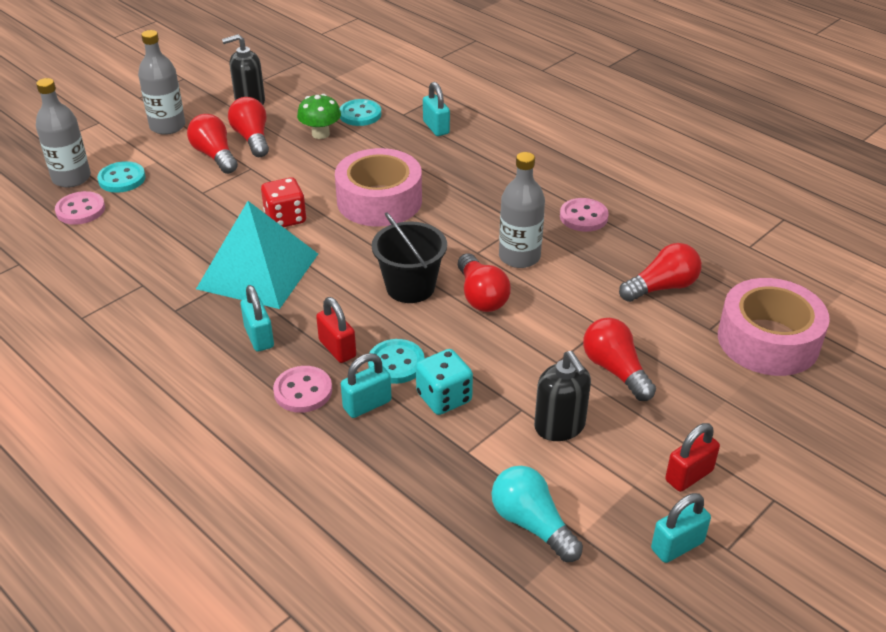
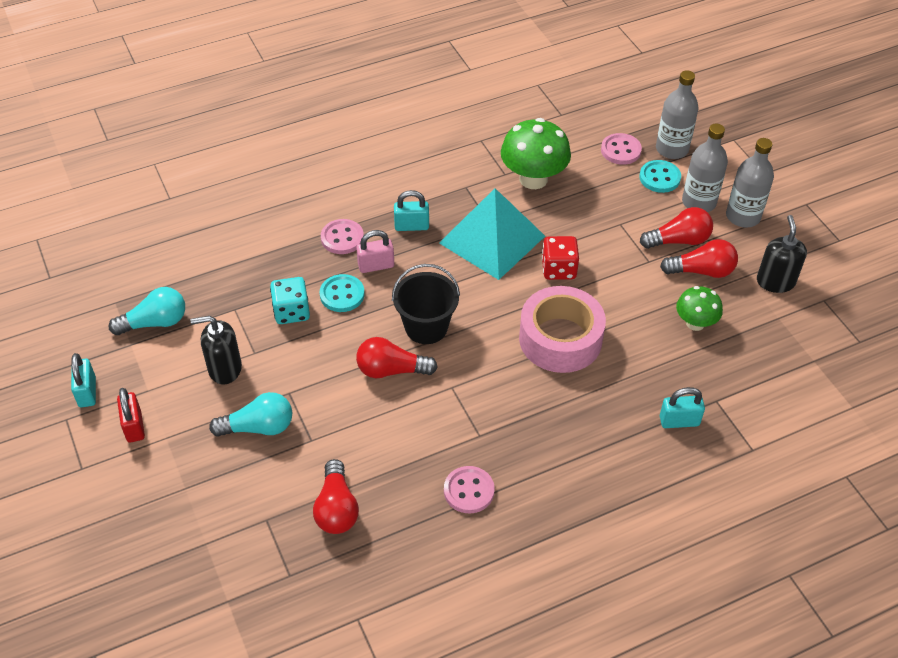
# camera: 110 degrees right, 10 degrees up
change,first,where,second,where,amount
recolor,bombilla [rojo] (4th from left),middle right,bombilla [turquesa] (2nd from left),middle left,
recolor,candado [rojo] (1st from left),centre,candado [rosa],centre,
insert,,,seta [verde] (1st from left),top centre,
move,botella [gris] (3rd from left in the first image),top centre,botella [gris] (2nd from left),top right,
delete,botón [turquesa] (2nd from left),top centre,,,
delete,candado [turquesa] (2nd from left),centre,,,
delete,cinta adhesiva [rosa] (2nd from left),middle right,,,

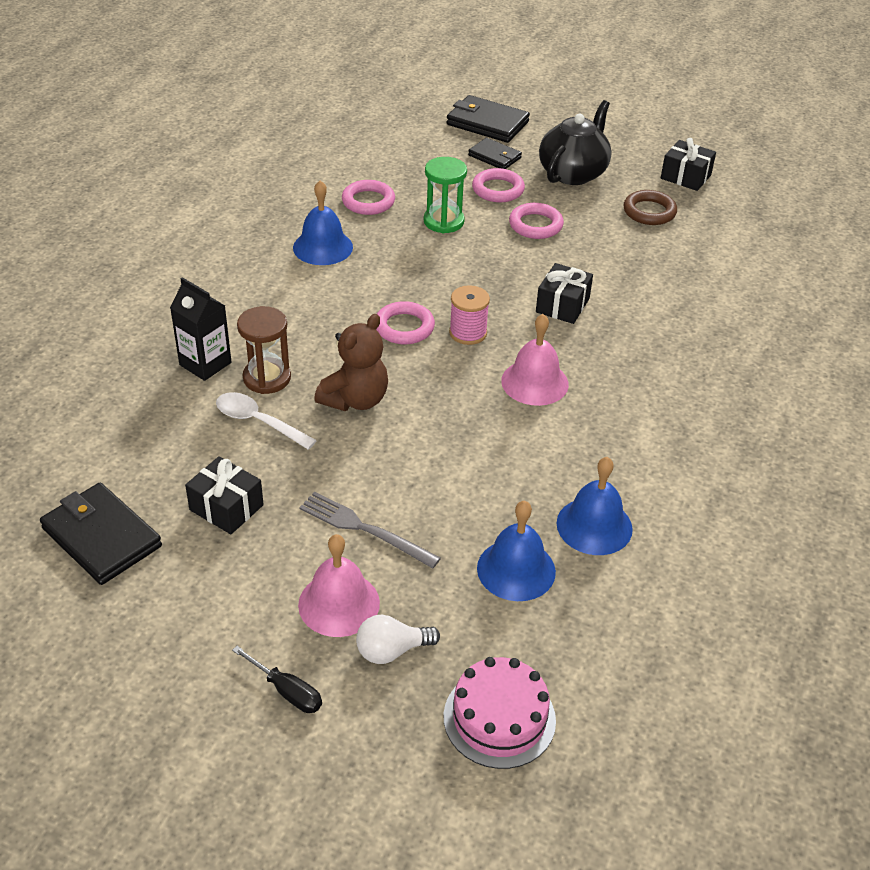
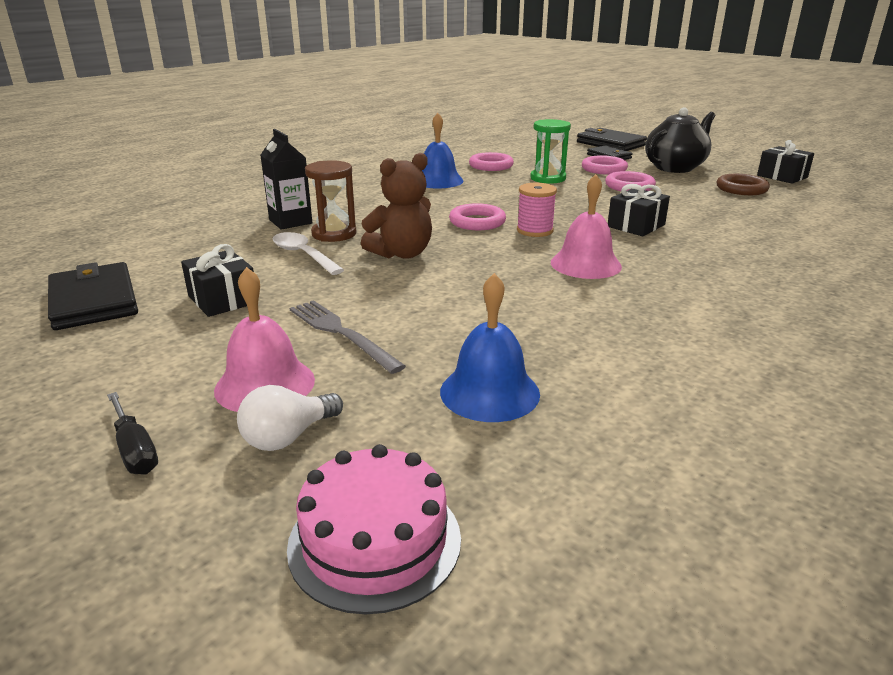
# camera: 20 degrees right, 15 degrees down
change,first,where,second,where,amount
rotate,bombilla [blanco],bottom centre,,middle left,45 degrees counterclockwise
delete,campana [azul] (3rd from left),middle right,,,

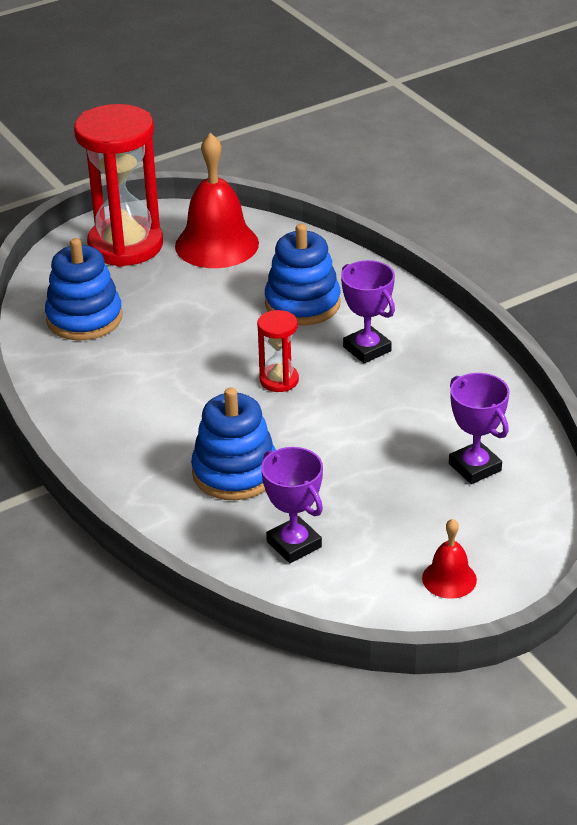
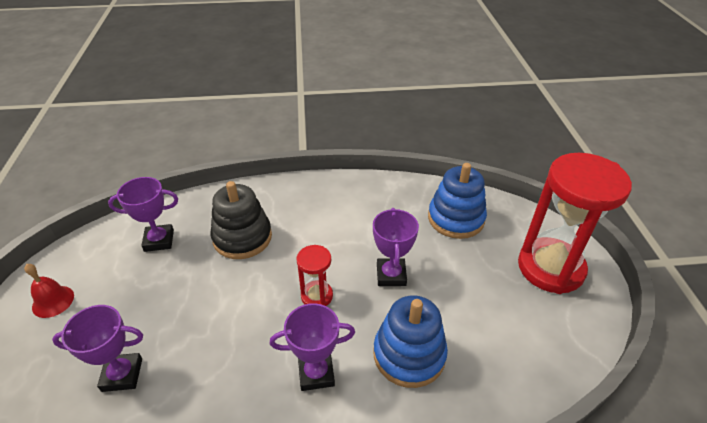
# camera: 115 degrees right, 5 degrees up
change,first,where,second,where,amount
recolor,juguete apilable [azul] (2nd from left),centre,juguete apilable [negro],centre,
insert,,,trofeo [morado] (4th from left),centre,
delete,campana [rojo] (1st from left),top centre,,,

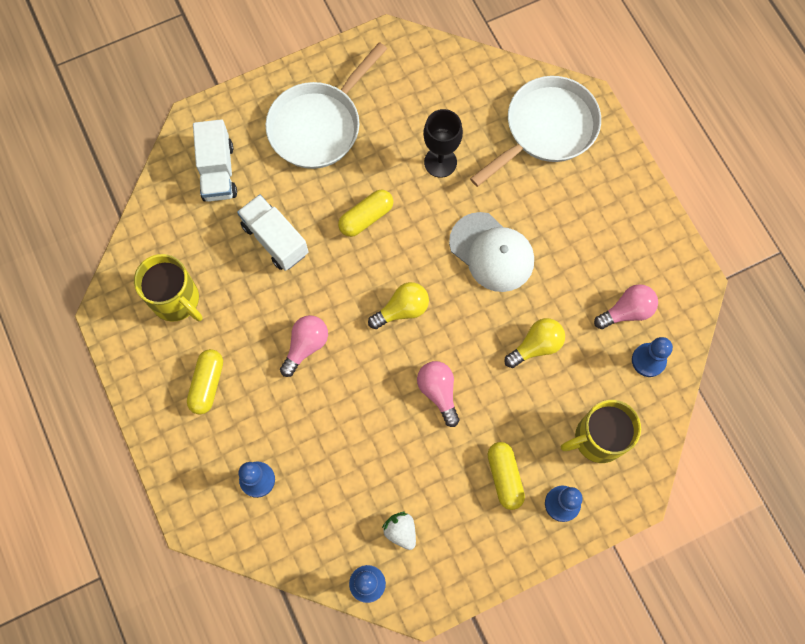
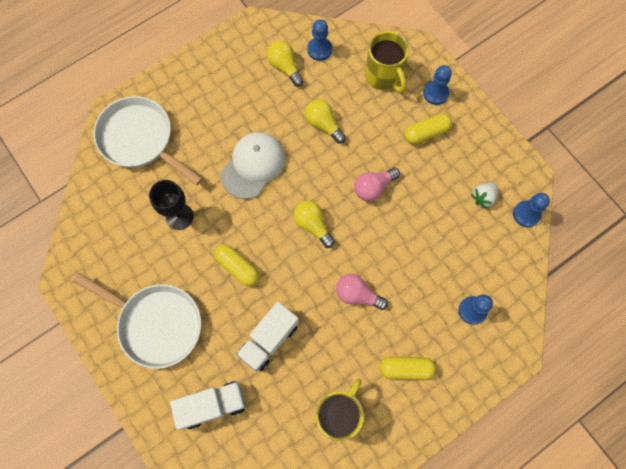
# camera: 100 degrees left, 0 degrees up
change,first,where,second,where,amount
recolor,bombilla [rosa] (3rd from left),middle right,bombilla [amarillo] (1st from left),top centre,

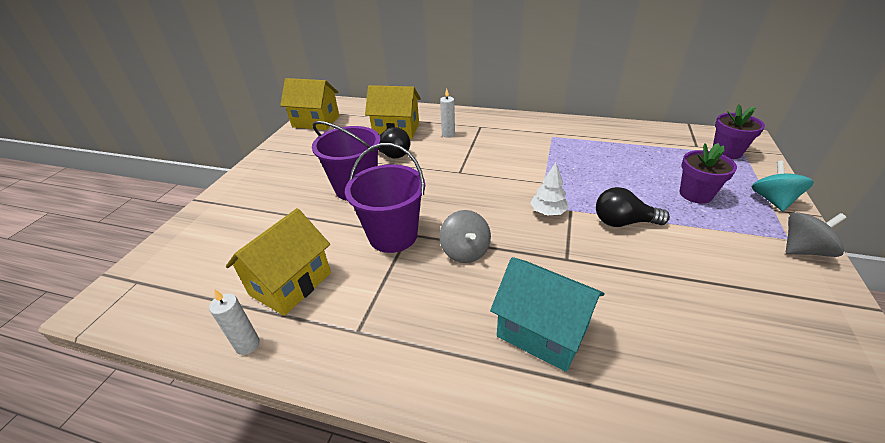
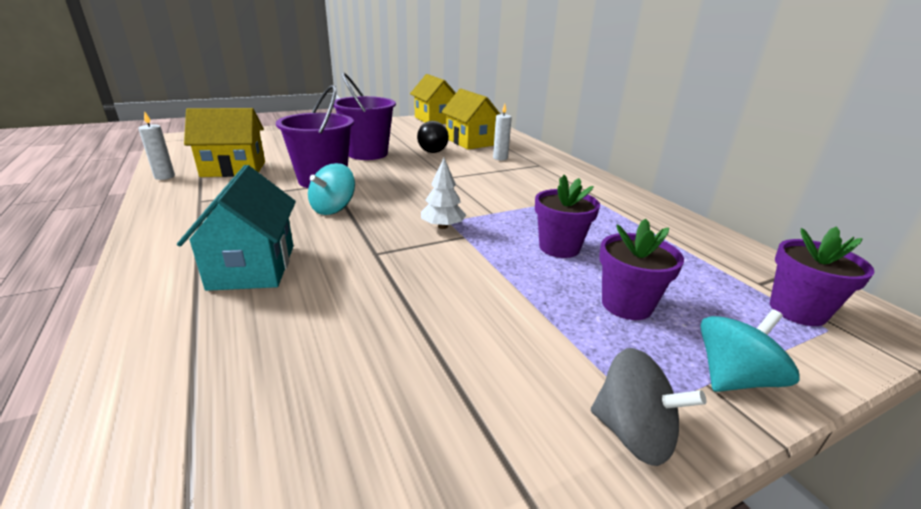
# camera: 45 degrees right, 10 degrees down
change,first,where,second,where,amount
recolor,peonza [gris] (1st from left),centre,peonza [turquesa] (1st from left),centre,
insert,,,maceta [morado] (1st from left),centre,
delete,bombilla [negro] (2nd from left),middle right,,,

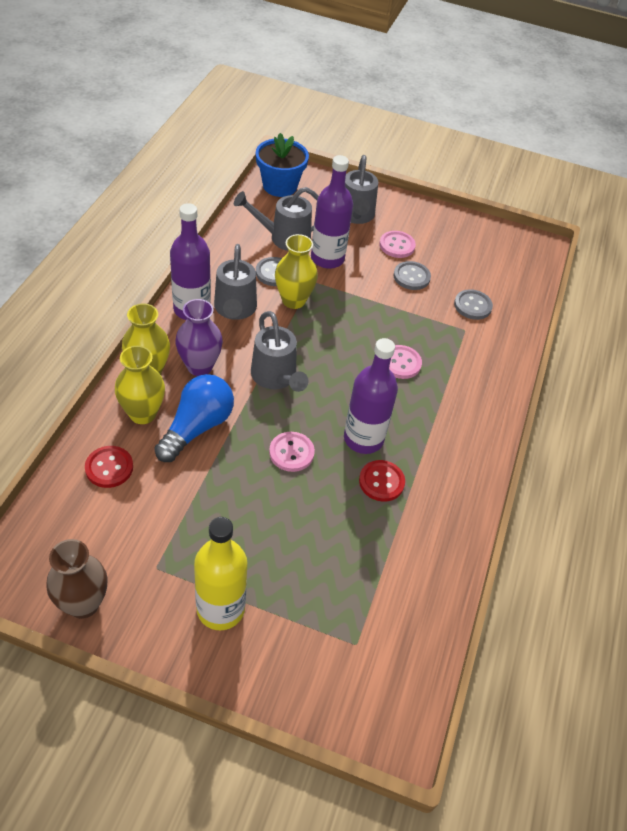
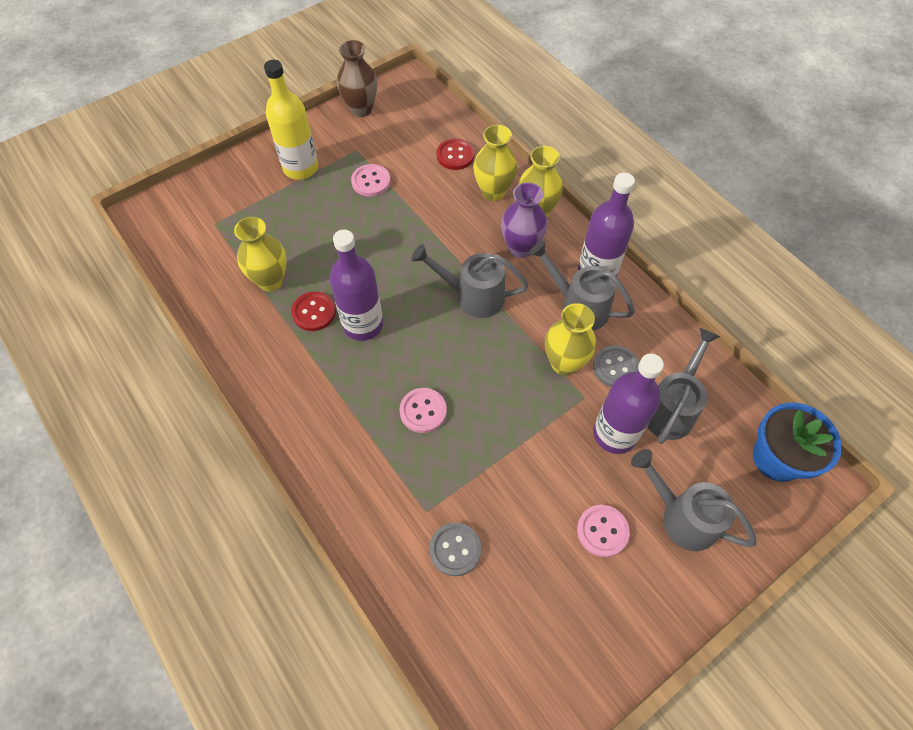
# camera: 130 degrees right, 10 degrees up
change,first,where,second,where,amount
insert,,,florero [amarillo] (1st from left),middle left,
move,botón [rosa] (1st from left),centre,,top centre,
delete,bombilla [azul],middle left,,,
delete,botón [gris] (2nd from left),top centre,,,

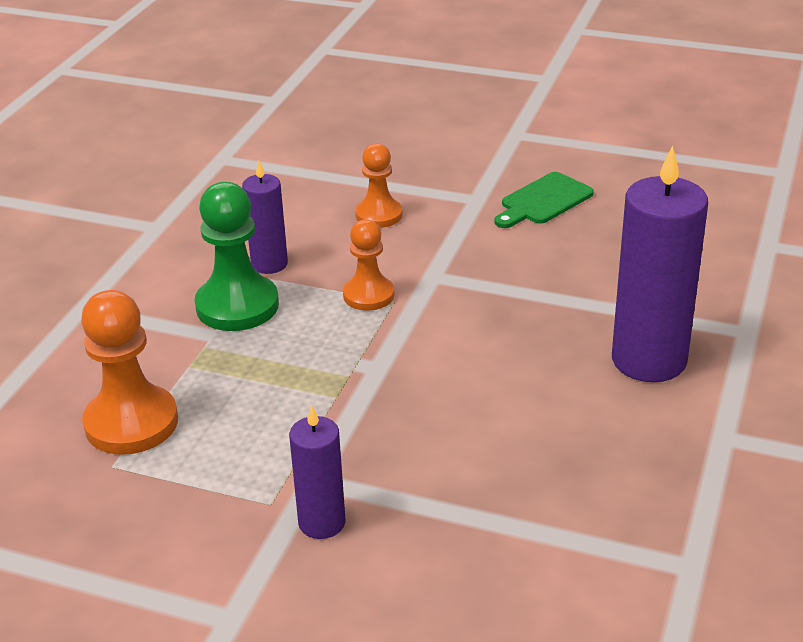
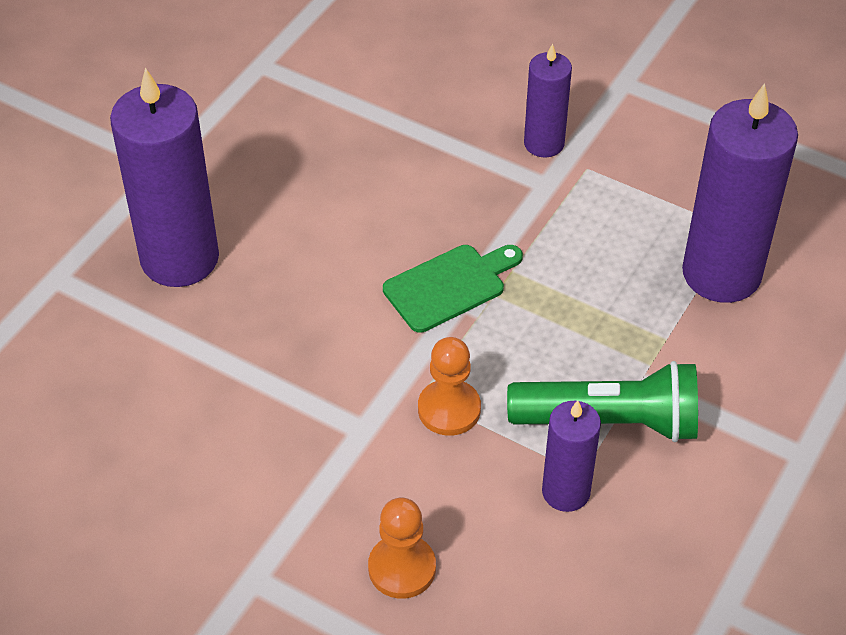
# camera: 170 degrees left, 15 degrees up
change,first,where,second,where,amount
move,tabla de cortar [verde],top right,,centre,
replace,peón [verde],middle left,lámpara de mano [verde],middle right,
replace,peón [naranja] (1st from left),middle left,vela [morado] (4th from left),top right,

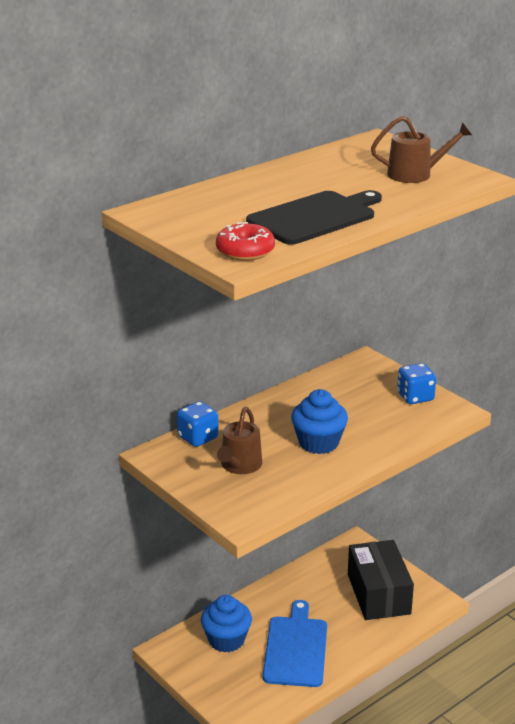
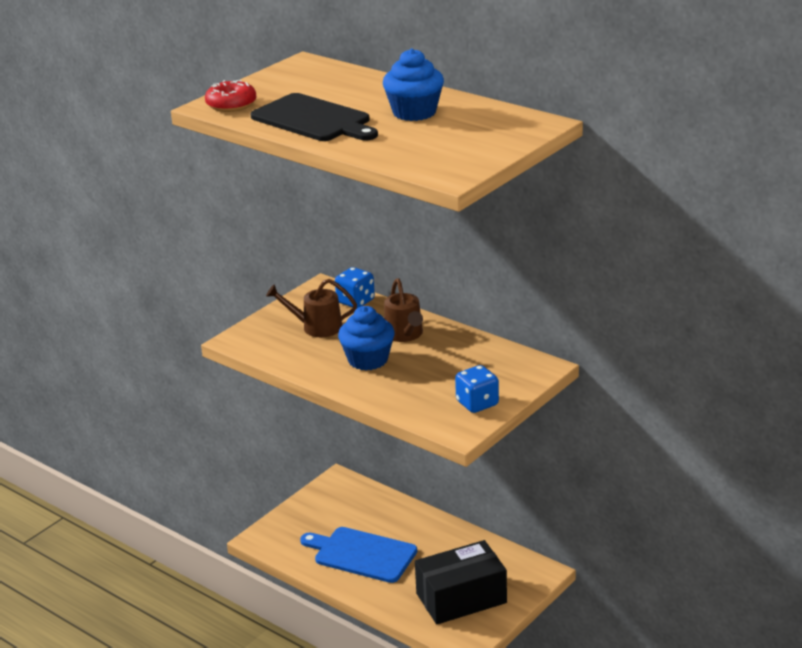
# camera: 80 degrees right, 0 degrees up
change,first,where,second,where,amount
rotate,tabla de cortar [azul],bottom centre,,bottom centre,150 degrees counterclockwise
move,magdalena [azul] (1st from left in the first image),bottom centre,magdalena [azul] (2nd from left),top centre,
move,regadera [marrón] (2nd from left),top right,,centre,

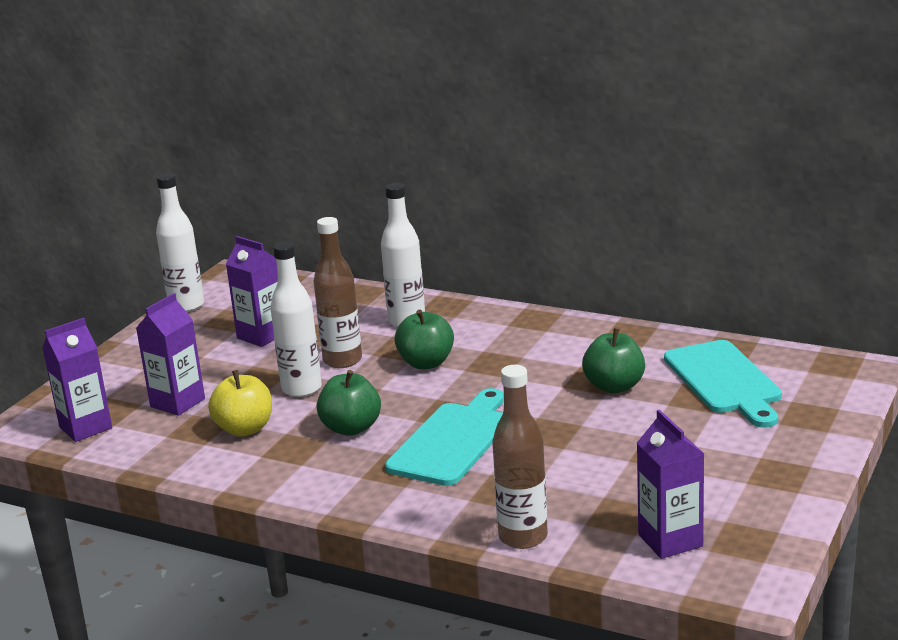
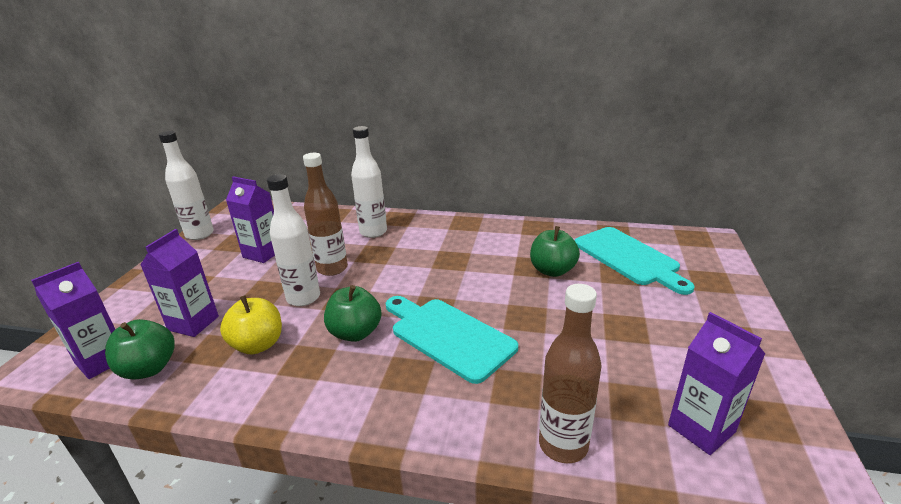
# camera: 15 degrees left, 5 degrees up
change,first,where,second,where,amount
move,manzana [verde] (2nd from left in the first image),centre,manzana [verde] (1st from left),bottom left,
rotate,tabla de cortar [turquesa] (1st from left),bottom centre,,bottom centre,60 degrees counterclockwise

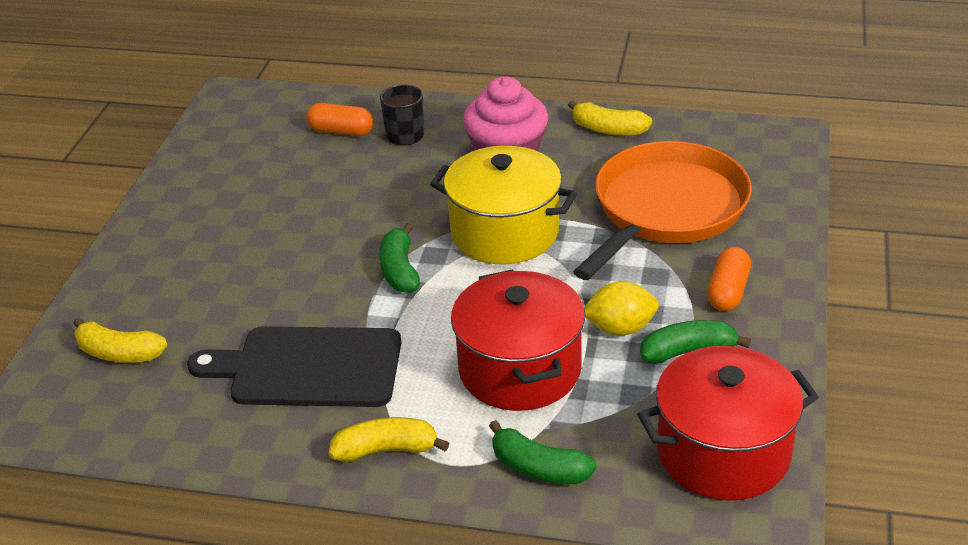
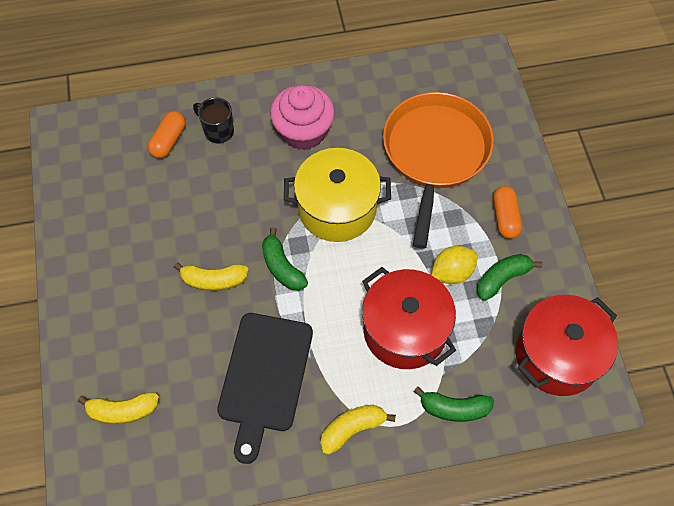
# camera: 25 degrees left, 25 degrees up
change,first,where,second,where,amount
rotate,cápsula [naranja] (1st from left),top centre,,top left,60 degrees counterclockwise
move,plátano [amarillo] (3rd from left in the first image),top centre,plátano [amarillo] (2nd from left),middle left,
rotate,tabla de cortar [negro],bottom left,,bottom centre,60 degrees counterclockwise

